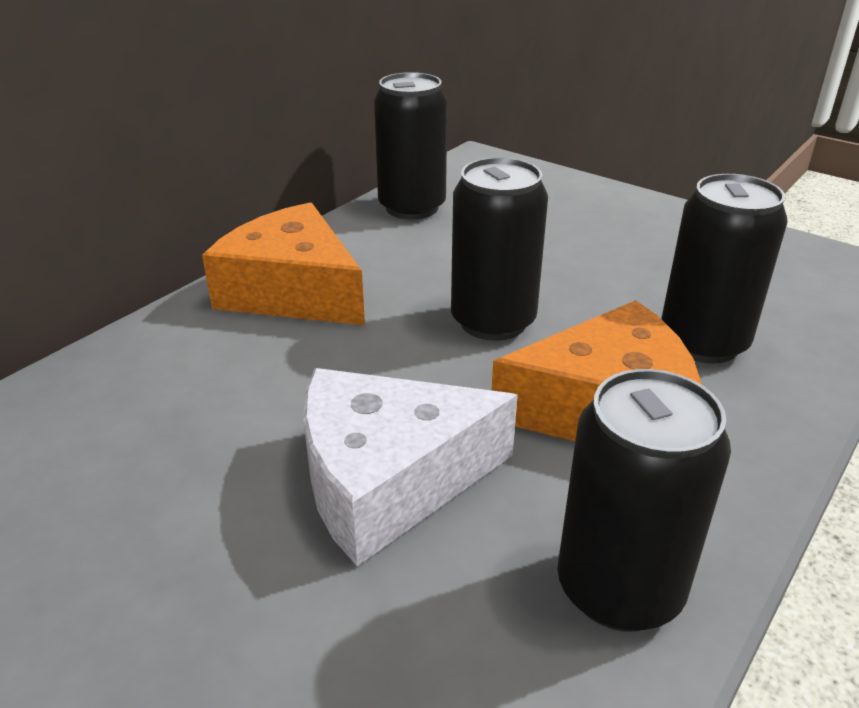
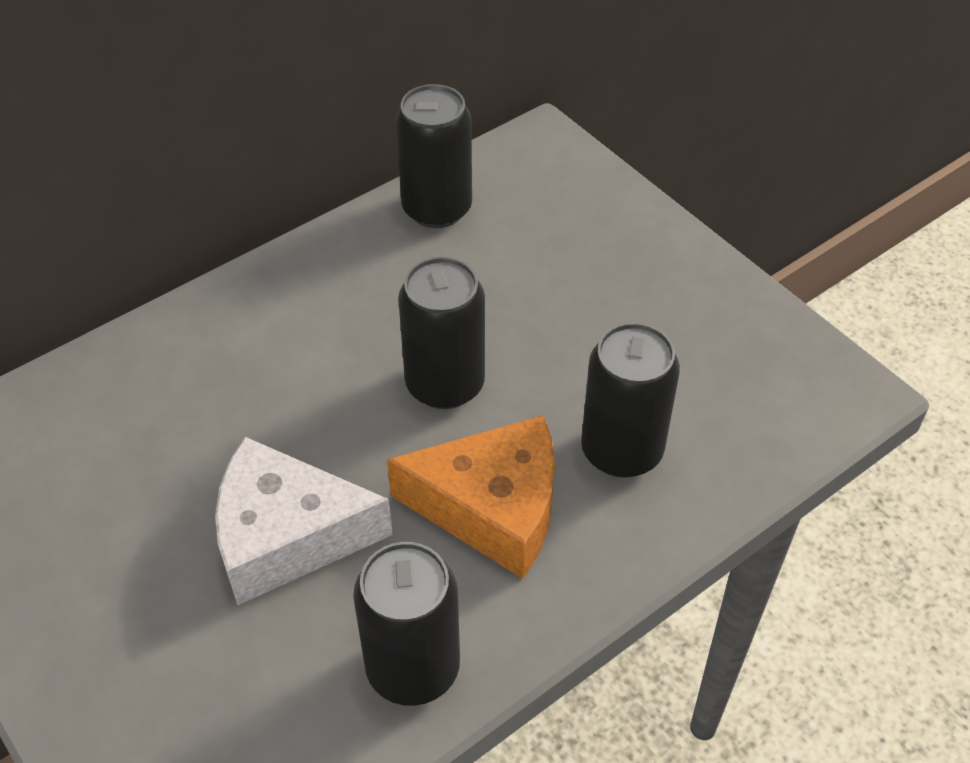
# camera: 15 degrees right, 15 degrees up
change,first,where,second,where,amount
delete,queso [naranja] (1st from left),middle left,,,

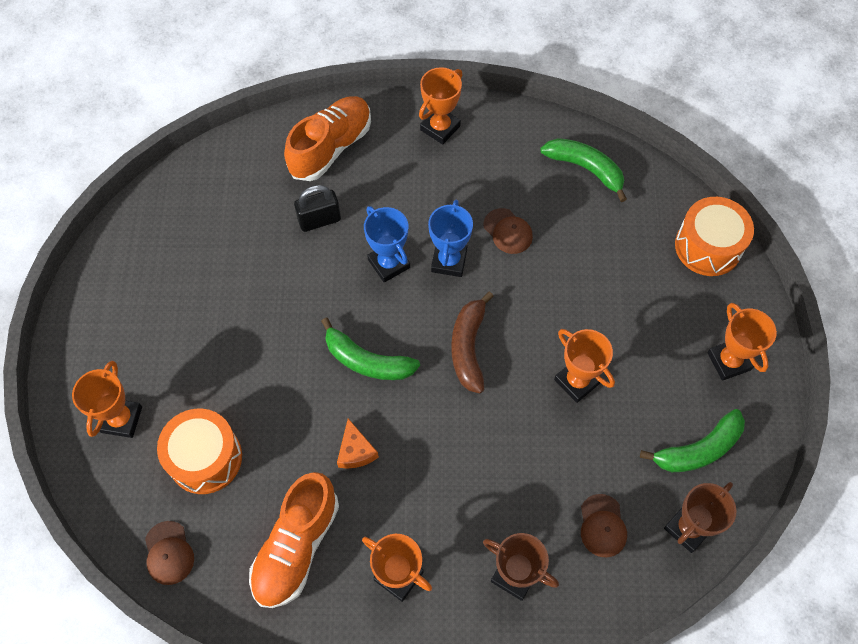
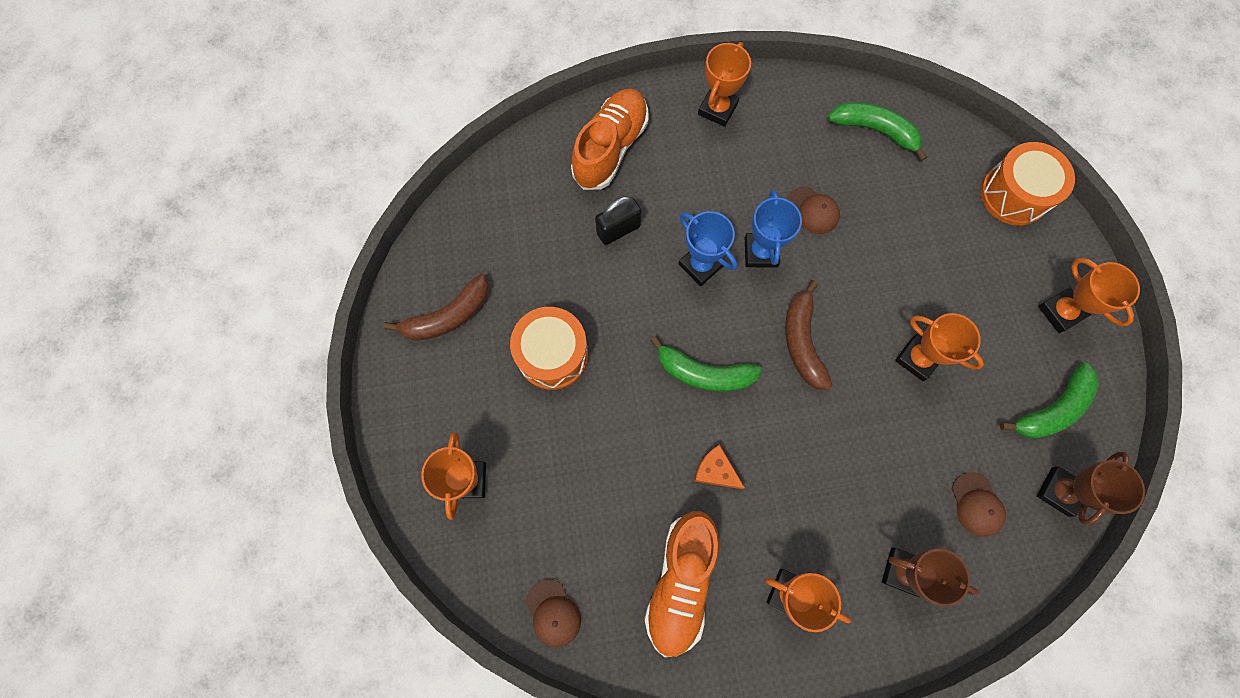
# camera: 10 degrees left, 10 degrees up
change,first,where,second,where,amount
insert,,,plátano [marrón] (1st from left),centre,
move,tambor [naranja] (1st from left),bottom left,,centre,
rotate,queso [naranja],bottom centre,,bottom centre,150 degrees clockwise

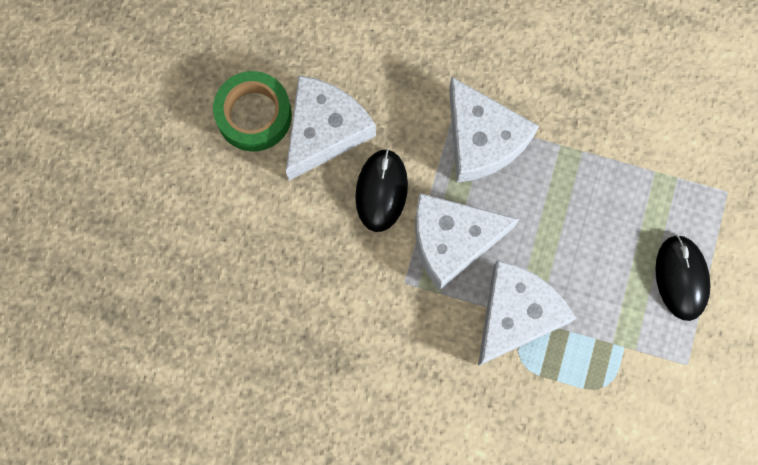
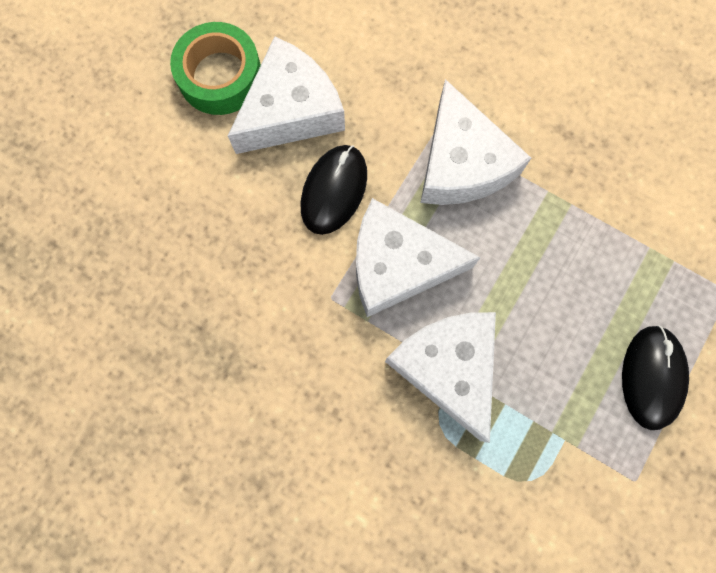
# camera: 15 degrees right, 0 degrees up
change,first,where,second,where,amount
rotate,queso [blanco] (4th from left in the first image),bottom right,queso [blanco] (3rd from left),centre,75 degrees counterclockwise

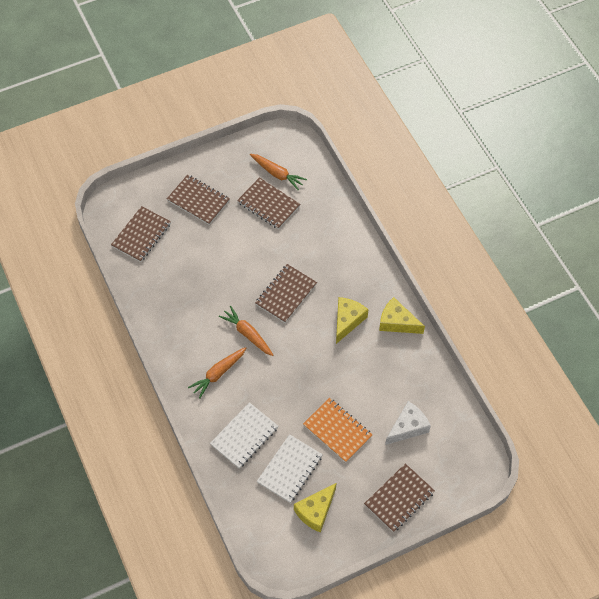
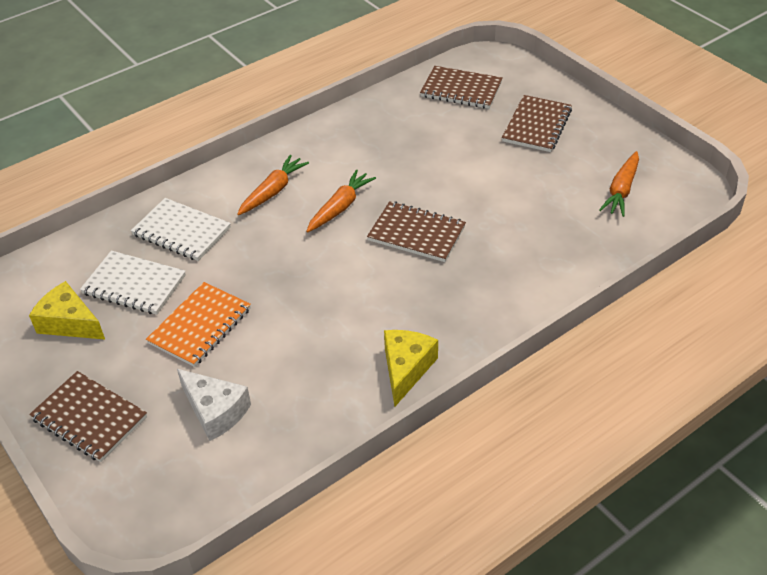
# camera: 80 degrees right, 15 degrees down
change,first,where,second,where,amount
rotate,zanahoria [naranja] (1st from left),centre,,top centre,90 degrees clockwise
delete,cuaderno [marrón] (3rd from left),centre,,,
delete,queso [amarillo] (2nd from left),centre,,,

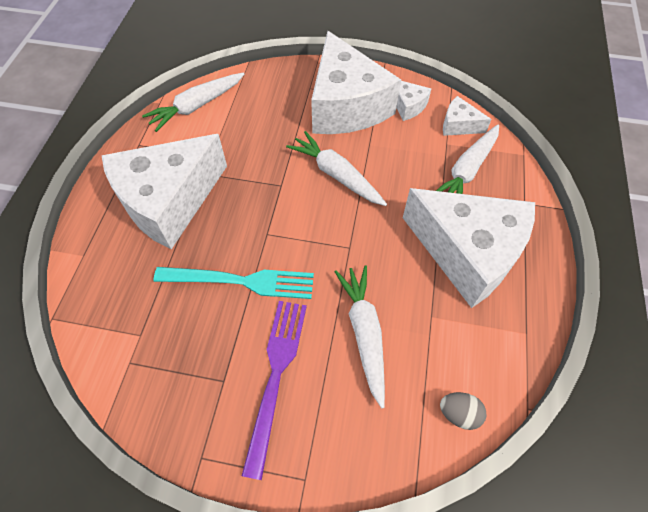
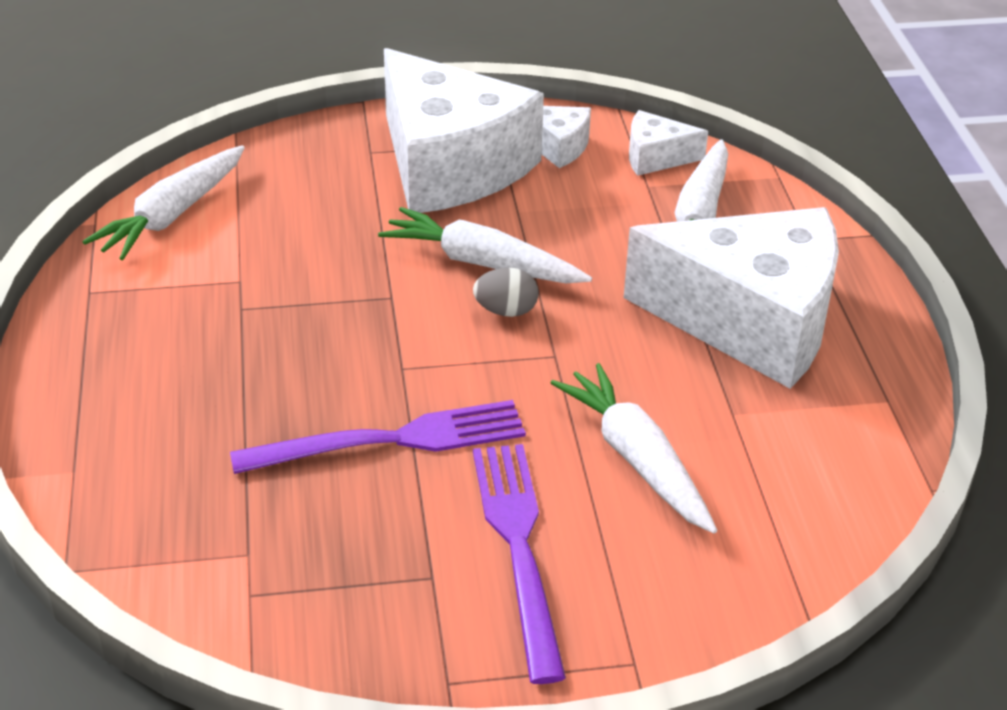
# camera: 20 degrees left, 20 degrees down
change,first,where,second,where,amount
recolor,tenedor [turquesa],centre,tenedor [morado] (1st from left),centre,
move,huevo [gris],bottom right,,centre,
delete,queso [blanco] (1st from left),middle left,,,

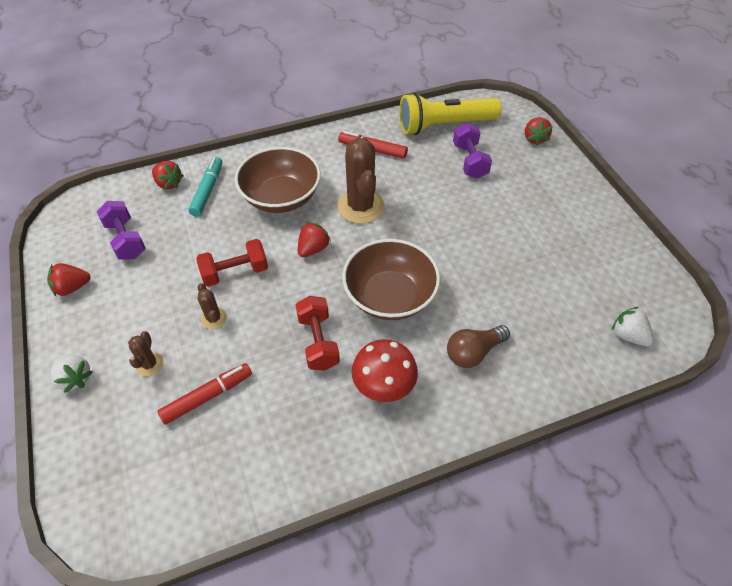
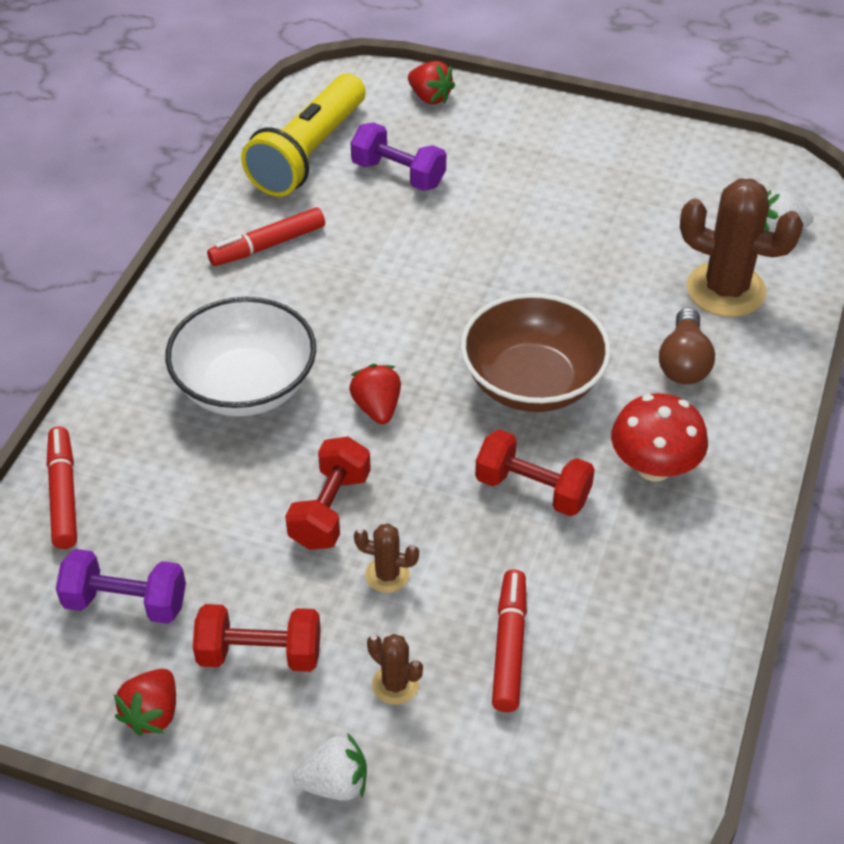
# camera: 50 degrees left, 5 degrees down
change,first,where,second,where,amount
replace,fresa [rojo] (2nd from left),top left,rotulador [rojo] (1st from left),middle left,
recolor,cuenco [marrón] (1st from left),top centre,cuenco [blanco],middle left,
insert,,,mancuerna [rojo] (1st from left),bottom left,
move,cactus [marrón] (3rd from left),top centre,,top right,
delete,rotulador [turquesa],top left,,,

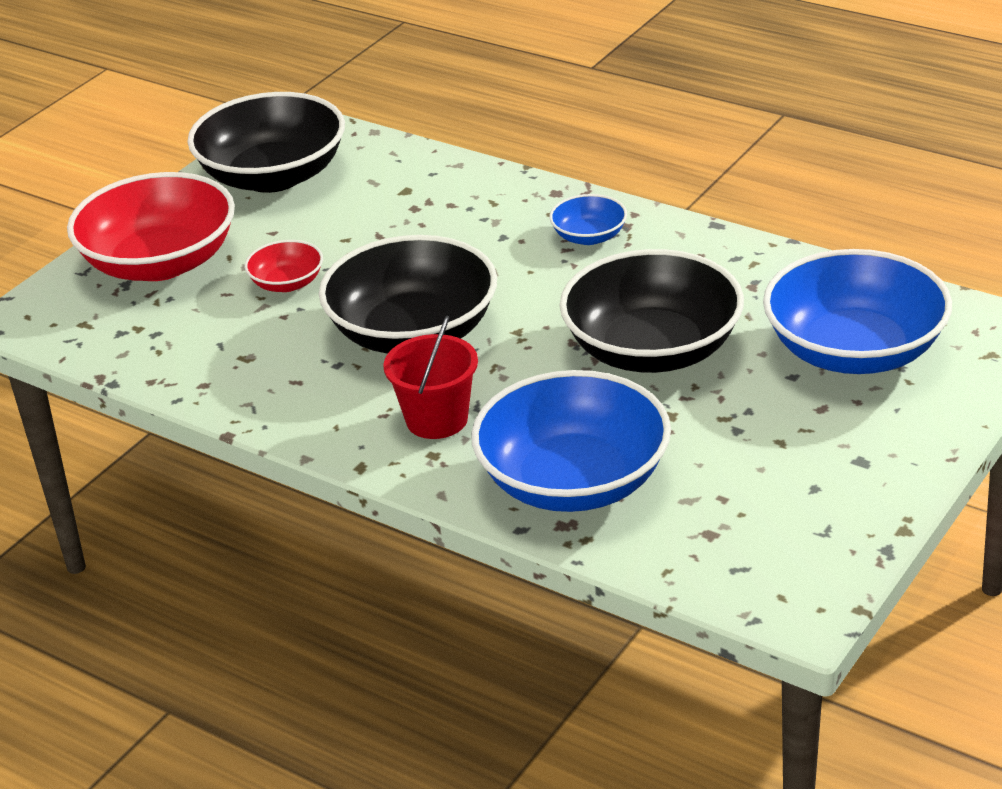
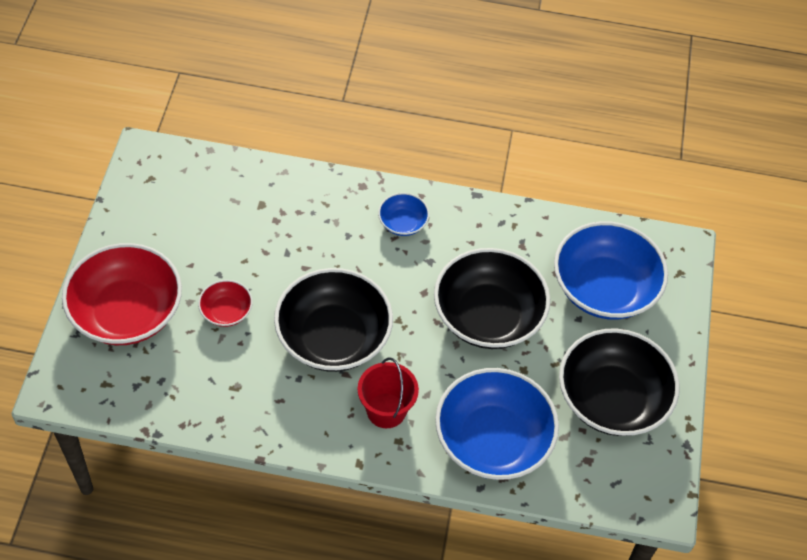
# camera: 30 degrees left, 20 degrees up
change,first,where,second,where,amount
move,cuenco [negro] (1st from left in the first image),top left,cuenco [negro] (3rd from left),bottom right,

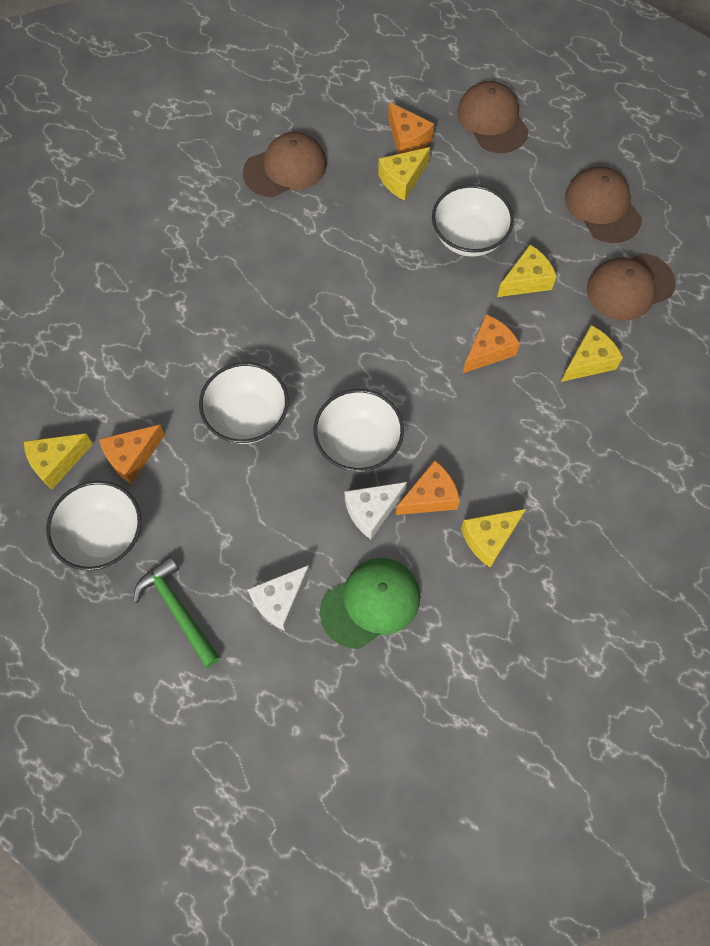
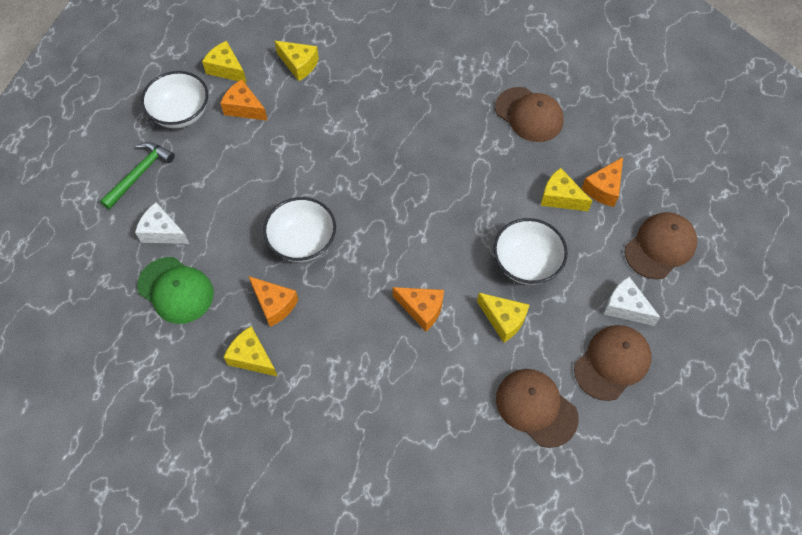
# camera: 70 degrees right, 5 degrees down
change,first,where,second,where,amount
move,queso [amarillo] (5th from left in the first image),middle right,queso [amarillo] (3rd from left),top centre,
move,queso [blanco] (2nd from left),centre,,middle right,
delete,cuenco [blanco] (2nd from left),centre,,,

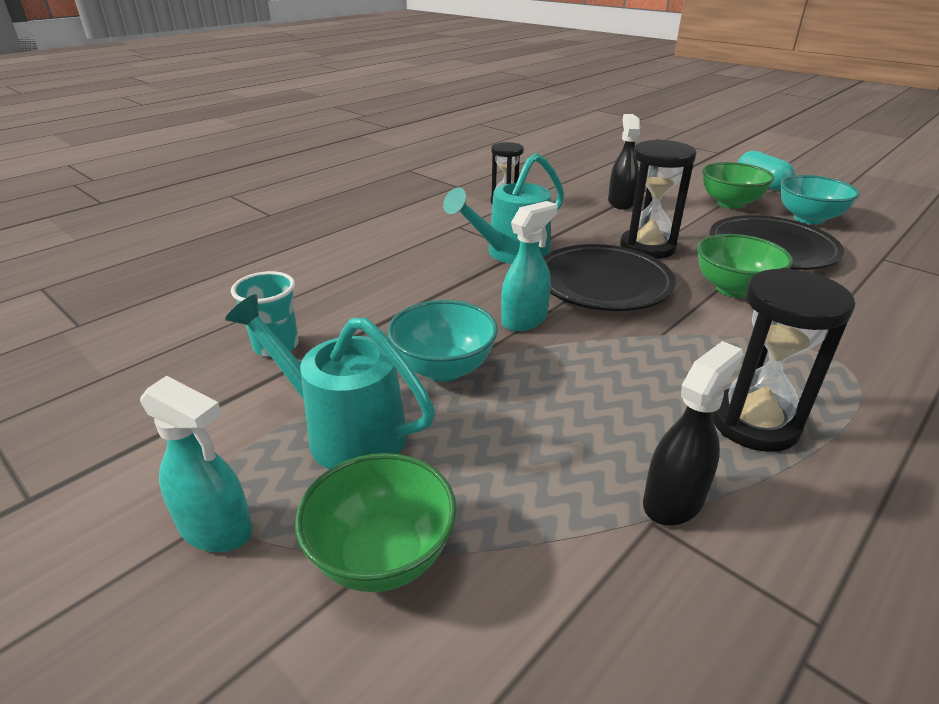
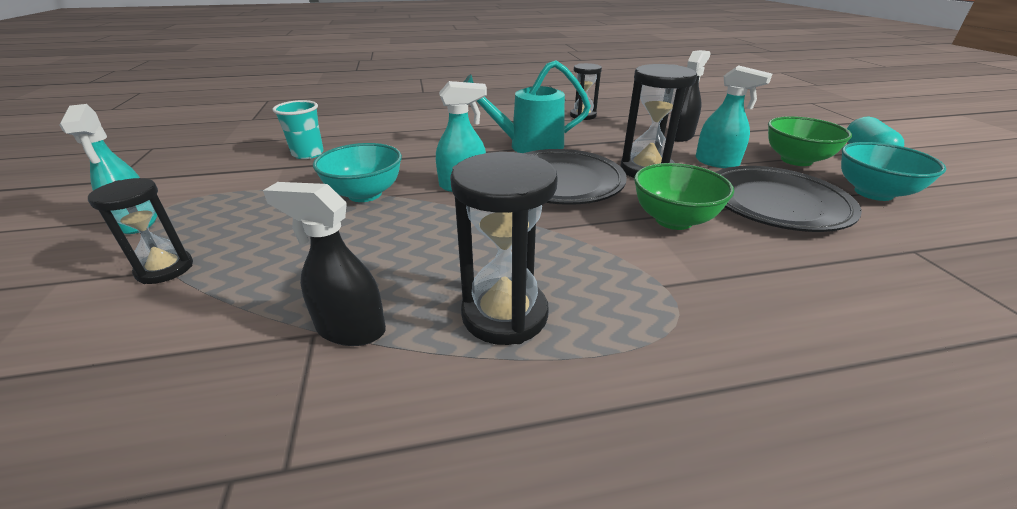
# camera: 35 degrees right, 0 degrees up
change,first,where,second,where,amount
replace,cuenco [verde] (1st from left),bottom centre,reloj de arena [negro] (1st from left),middle left,
rotate,pulverizador [negro] (2nd from left in the first image),middle right,pulverizador [negro] (1st from left),middle left,150 degrees counterclockwise
insert,,,pulverizador [turquesa] (3rd from left),top right,
delete,regadera [turquesa] (1st from left),centre,,,

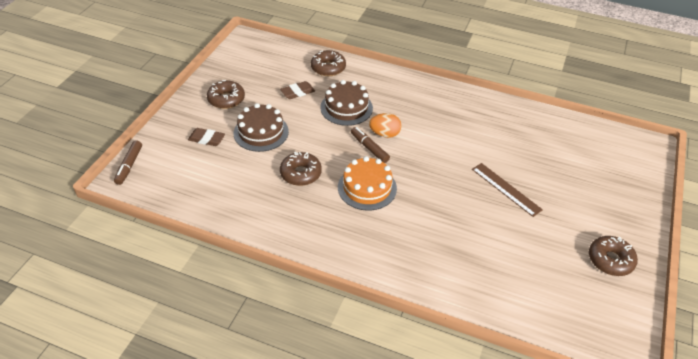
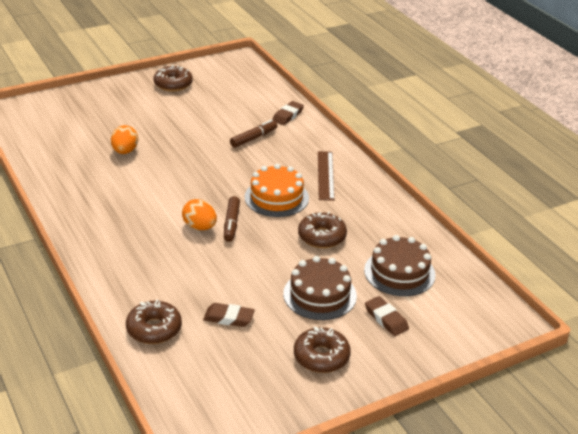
# camera: 140 degrees left, 10 degrees down
change,first,where,second,where,amount
insert,,,huevo [naranja] (1st from left),top left,
move,rotulador [marrón] (1st from left in the first image),middle left,rotulador [marrón] (2nd from left),top centre,
insert,,,goma de borrar [marrón] (2nd from left),top centre,
move,regla [marrón],middle right,,centre,
move,tarta [marrón] (2nd from left),top centre,,middle right,

